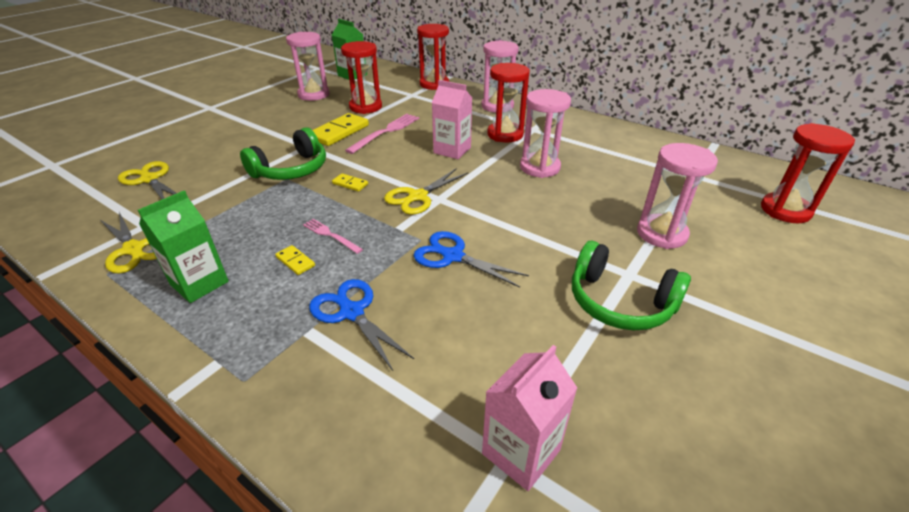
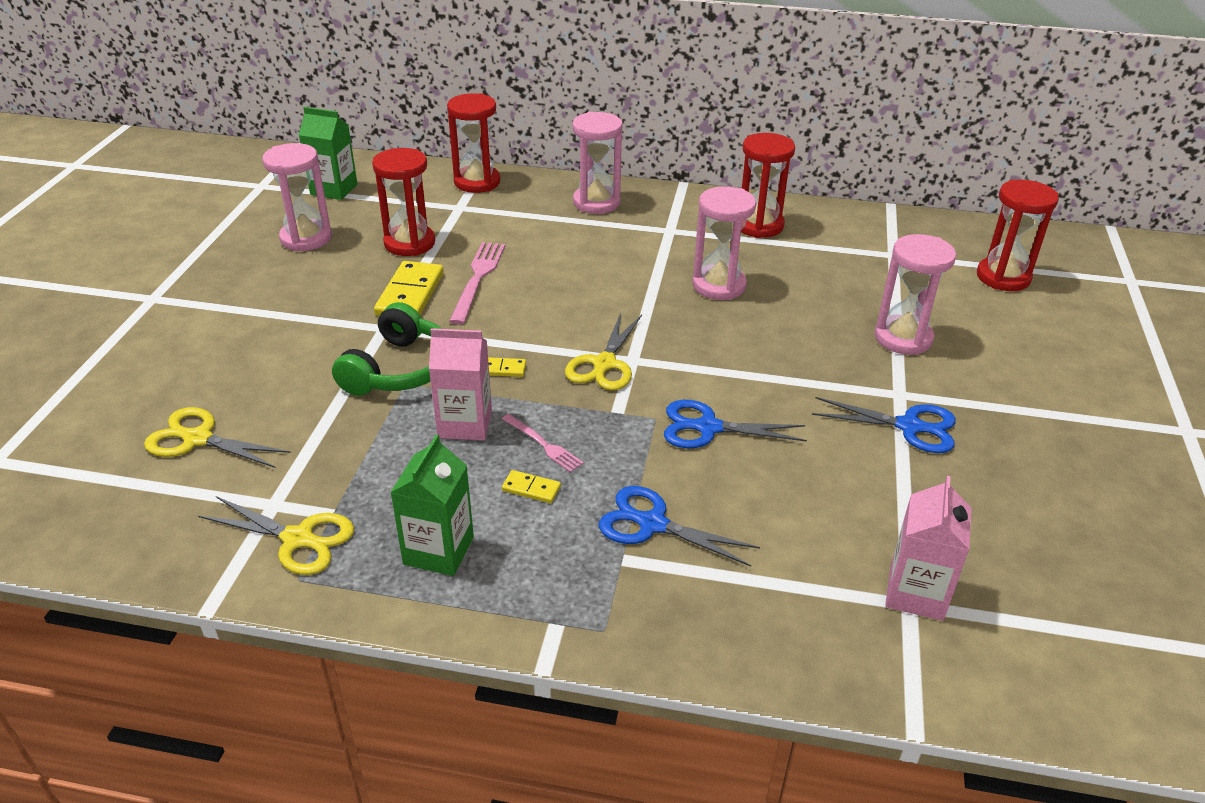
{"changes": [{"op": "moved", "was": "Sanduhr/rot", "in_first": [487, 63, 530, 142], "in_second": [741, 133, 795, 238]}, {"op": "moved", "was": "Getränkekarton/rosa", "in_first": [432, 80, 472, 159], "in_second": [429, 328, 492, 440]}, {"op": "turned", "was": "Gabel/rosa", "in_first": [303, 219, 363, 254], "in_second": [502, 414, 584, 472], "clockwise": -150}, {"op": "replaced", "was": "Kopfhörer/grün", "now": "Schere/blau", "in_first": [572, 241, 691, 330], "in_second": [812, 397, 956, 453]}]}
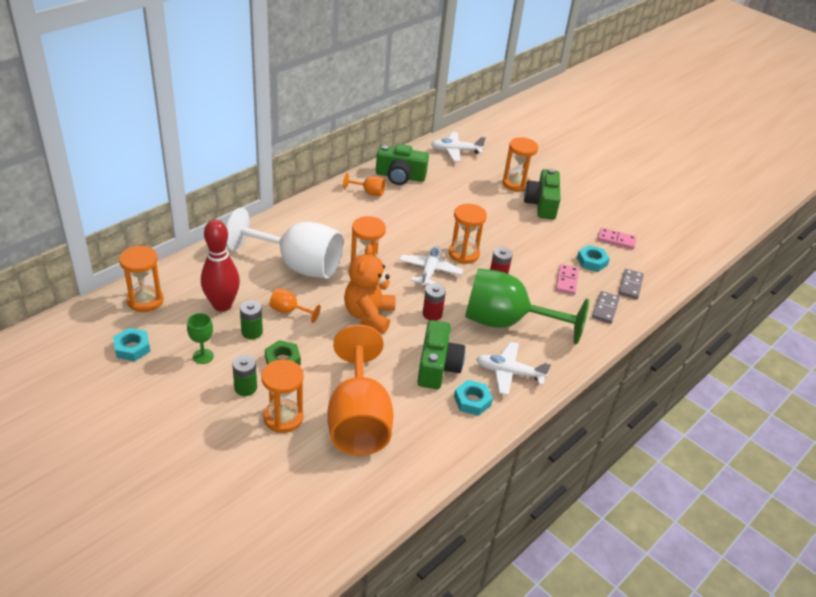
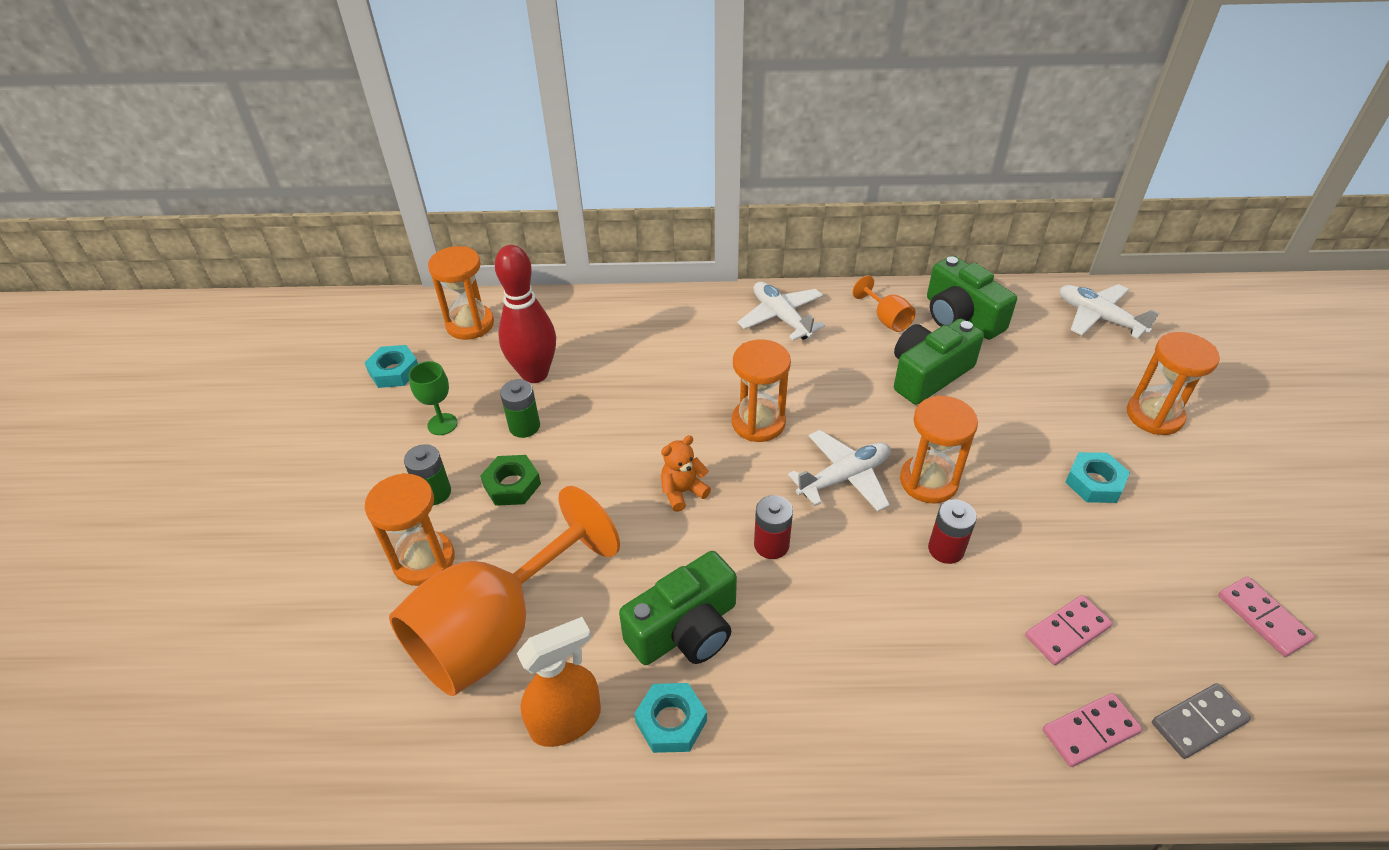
{"changes": [{"op": "moved", "was": "Kamera/grün", "in_first": [524, 169, 561, 220], "in_second": [894, 319, 984, 405]}, {"op": "removed", "was": "Kelch/weiß", "in_first": [226, 207, 343, 279]}, {"op": "resized", "was": "Teddybär/orange", "in_first": [344, 244, 395, 334], "in_second": [661, 435, 711, 512], "ratio": 0.53}, {"op": "moved", "was": "Sechskantmutter/türkis", "in_first": [577, 245, 610, 272], "in_second": [1065, 452, 1130, 503]}, {"op": "removed", "was": "Kelch/grün", "in_first": [465, 268, 589, 345]}, {"op": "removed", "was": "Kelch/orange", "in_first": [269, 288, 321, 323]}, {"op": "recoloured", "was": "Dominostein/grau", "now": "Dominostein/rosa", "in_first": [592, 291, 620, 324], "in_second": [1043, 693, 1142, 767]}, {"op": "moved", "was": "Flugzeug/weiß", "in_first": [476, 342, 551, 395], "in_second": [737, 281, 825, 341]}, {"op": "added", "now": "Sprühflasche/orange", "in_second": [517, 617, 601, 747]}]}
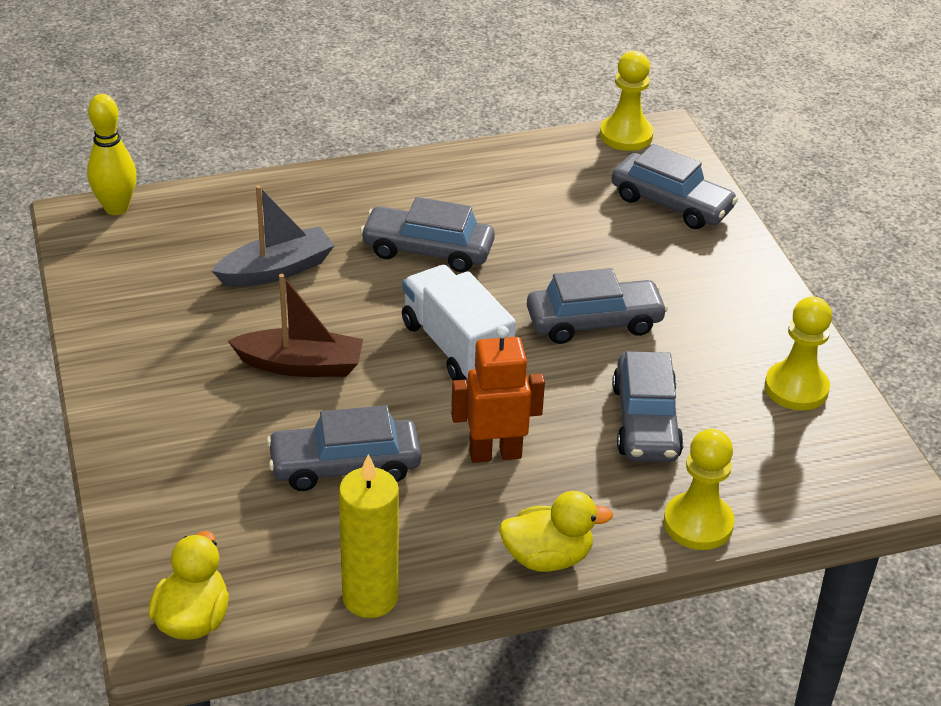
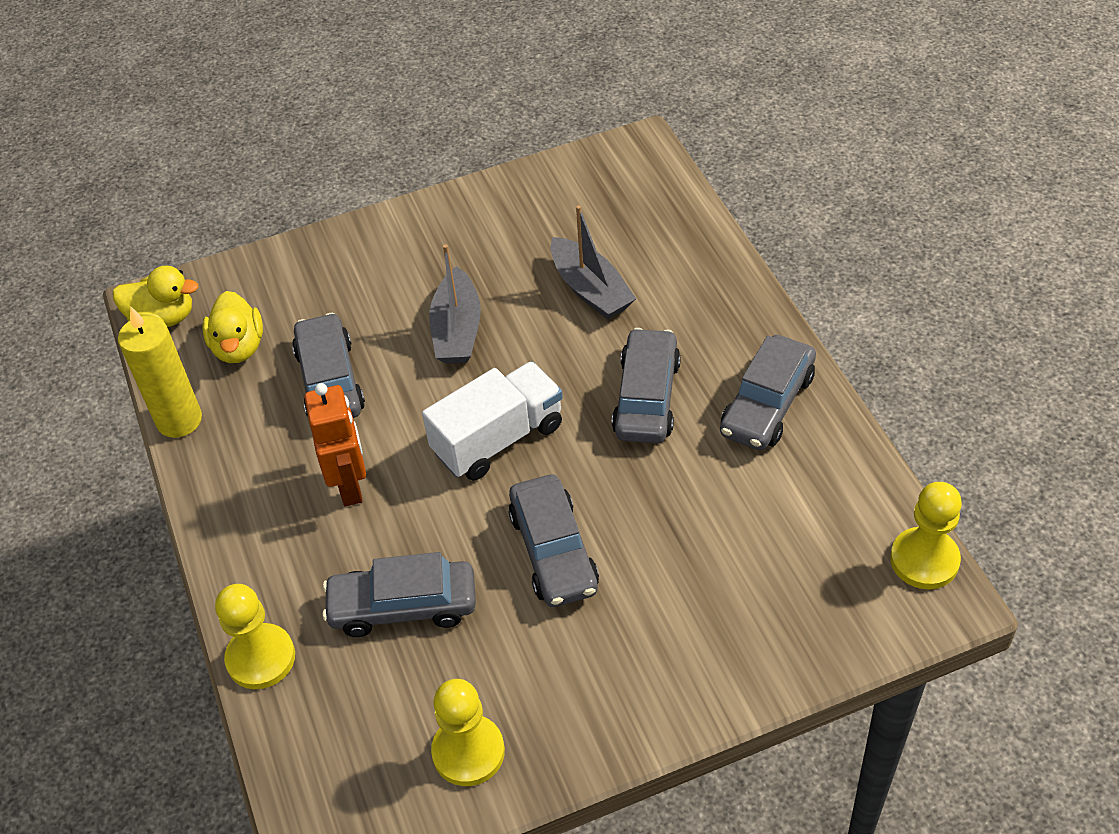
{"changes": [{"op": "removed", "was": "Bowlingkegel/gelb", "in_first": [87, 94, 137, 215]}, {"op": "moved", "was": "Auto/grau", "in_first": [612, 144, 738, 229], "in_second": [720, 335, 816, 450]}, {"op": "recoloured", "was": "Boot/braun", "now": "Boot/grau", "in_first": [228, 274, 363, 377], "in_second": [429, 244, 481, 364]}, {"op": "moved", "was": "Ente/gelb", "in_first": [499, 491, 613, 572], "in_second": [202, 291, 263, 363]}]}
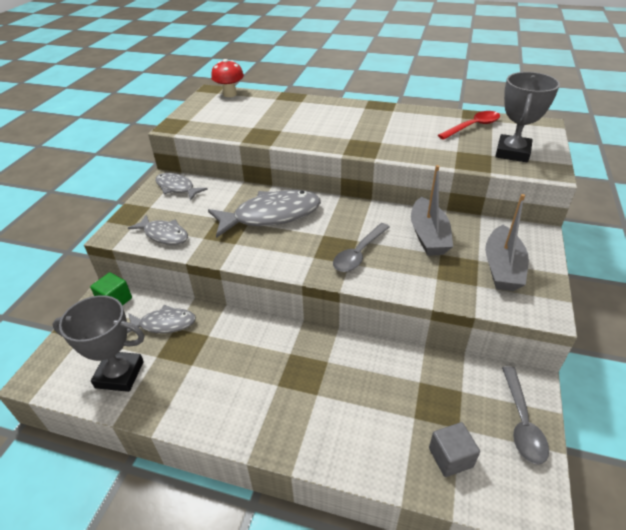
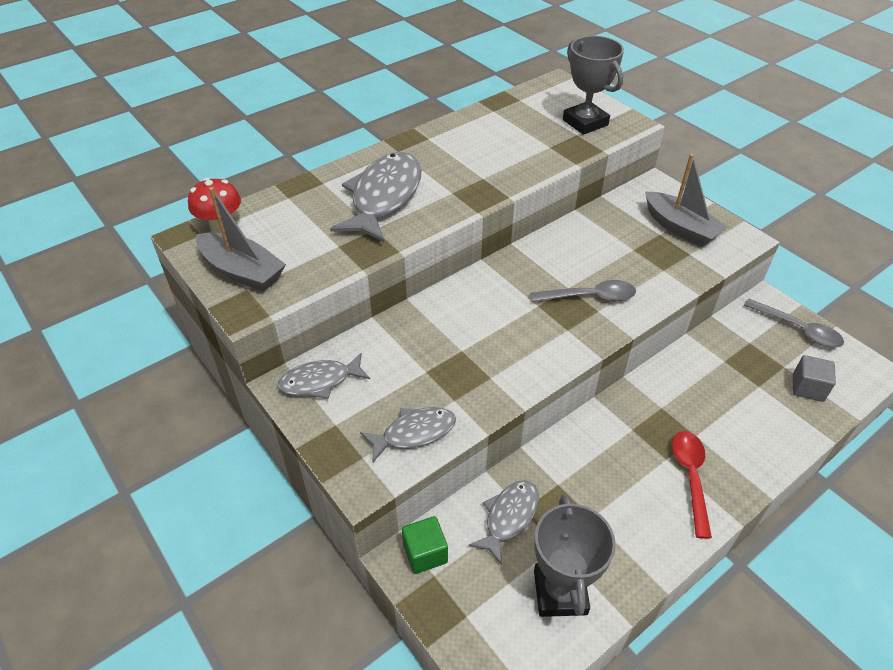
{"changes": [{"op": "moved", "was": "Löffel/rot", "in_first": [438, 111, 500, 140], "in_second": [672, 431, 712, 539]}, {"op": "moved", "was": "Boot/grau", "in_first": [411, 165, 453, 256], "in_second": [196, 187, 286, 292]}, {"op": "moved", "was": "Fisch/grau", "in_first": [208, 190, 321, 238], "in_second": [330, 152, 421, 242]}, {"op": "turned", "was": "Löffel/grau", "in_first": [333, 223, 390, 272], "in_second": [530, 280, 636, 302], "clockwise": -75}, {"op": "turned", "was": "Pokal/grau", "in_first": [52, 295, 145, 392], "in_second": [534, 494, 616, 617], "clockwise": -45}]}
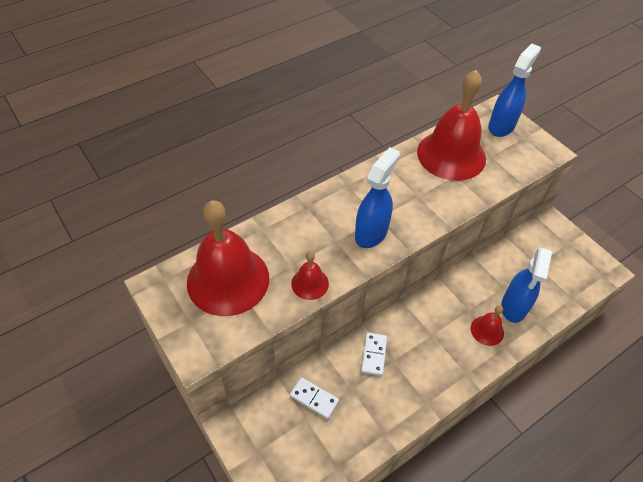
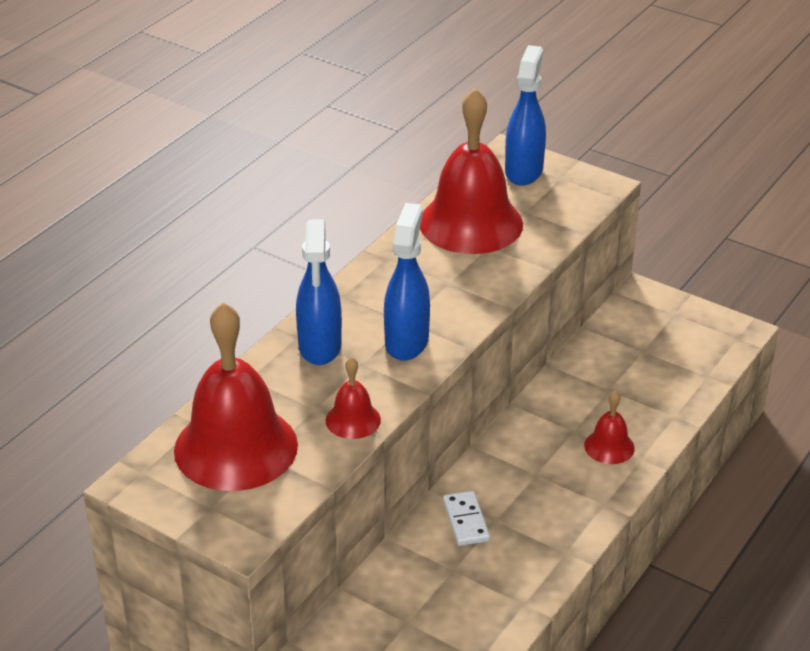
{"changes": [{"op": "moved", "was": "Sprühflasche/blau", "in_first": [501, 247, 552, 323], "in_second": [296, 219, 342, 365]}, {"op": "removed", "was": "Dominostein/weiß", "in_first": [290, 377, 339, 419]}]}
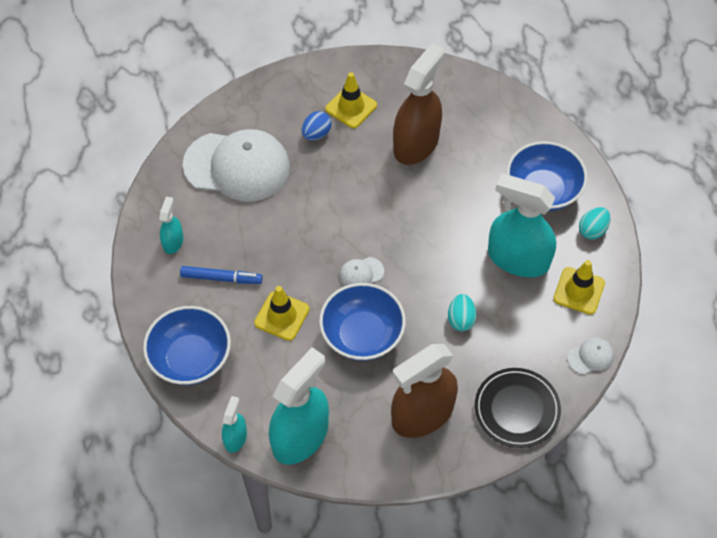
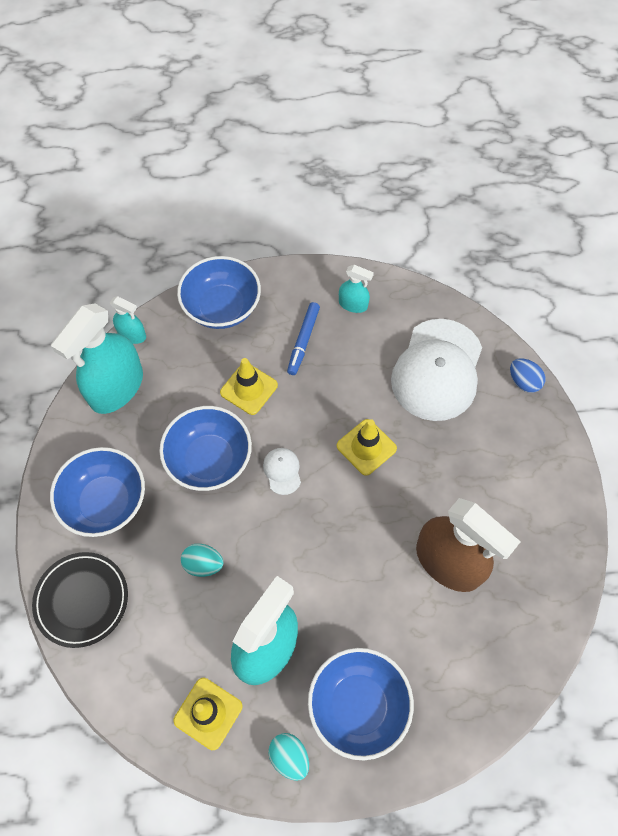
{"changes": [{"op": "moved", "was": "Leitkegel/gelb", "in_first": [325, 72, 377, 128], "in_second": [337, 419, 397, 476]}, {"op": "moved", "was": "Ei/blau", "in_first": [301, 111, 332, 141], "in_second": [510, 358, 545, 393]}, {"op": "removed", "was": "Kappe/weiß", "in_first": [568, 338, 614, 374]}, {"op": "replaced", "was": "Sprühflasche/braun", "now": "Schüssel/blau", "in_first": [391, 344, 458, 438], "in_second": [50, 447, 145, 537]}, {"op": "turned", "was": "Sprühflasche/türkis", "in_first": [269, 347, 329, 465], "in_second": [51, 303, 143, 414], "clockwise": 75}]}
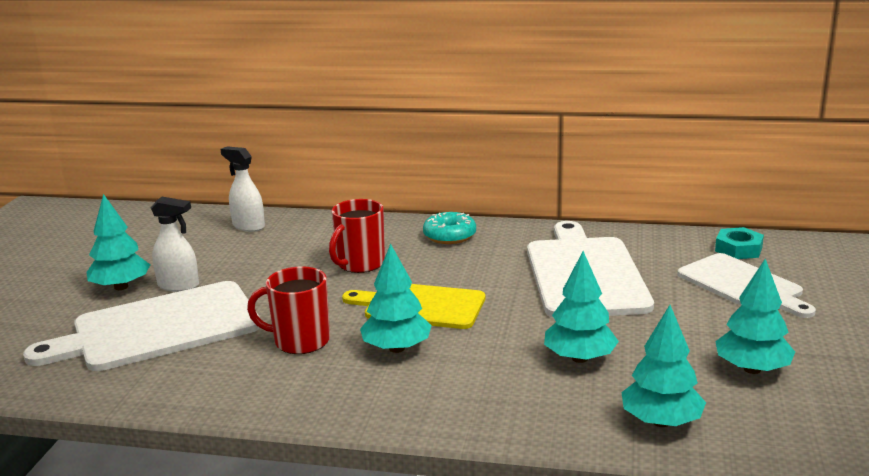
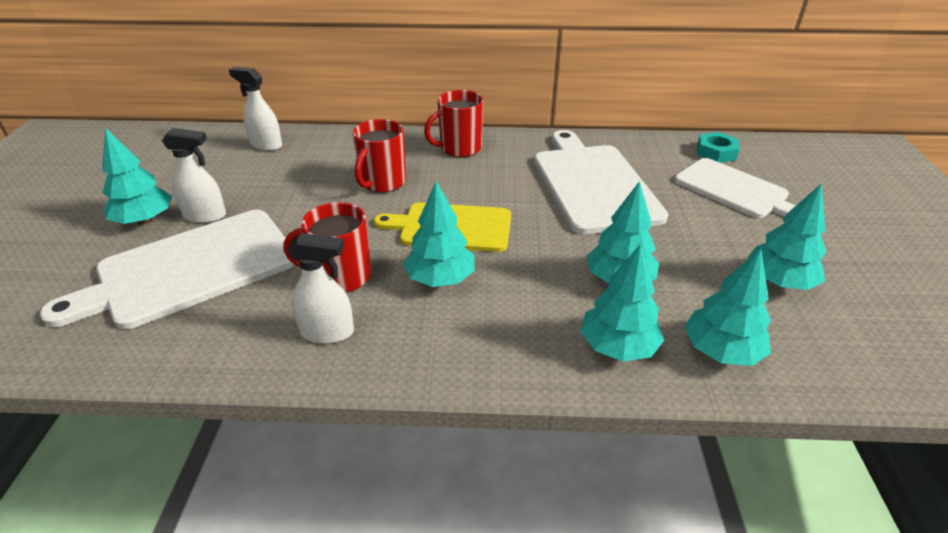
{"changes": [{"op": "replaced", "was": "Donut/türkis", "now": "Tasse/rot", "in_first": [423, 212, 476, 244], "in_second": [424, 90, 484, 157]}, {"op": "added", "now": "Sprühflasche/weiß", "in_second": [287, 233, 354, 344]}, {"op": "added", "now": "Baum/türkis", "in_second": [580, 244, 664, 362]}]}
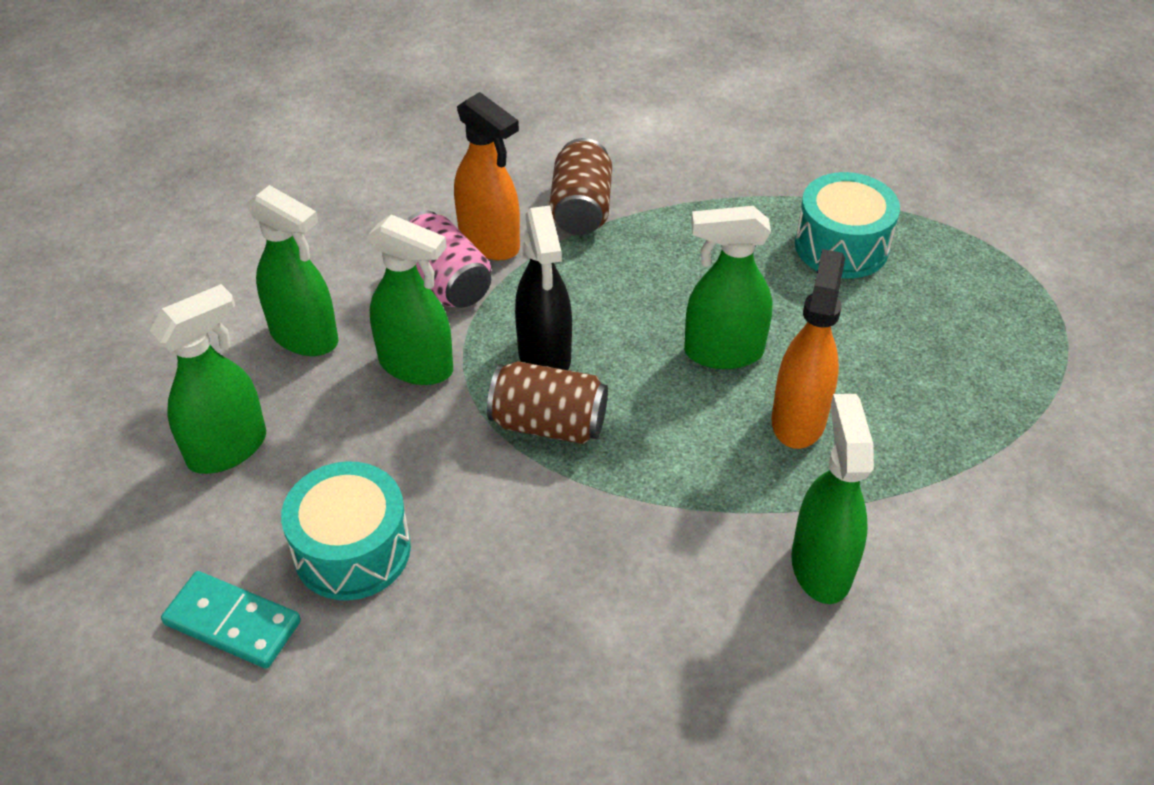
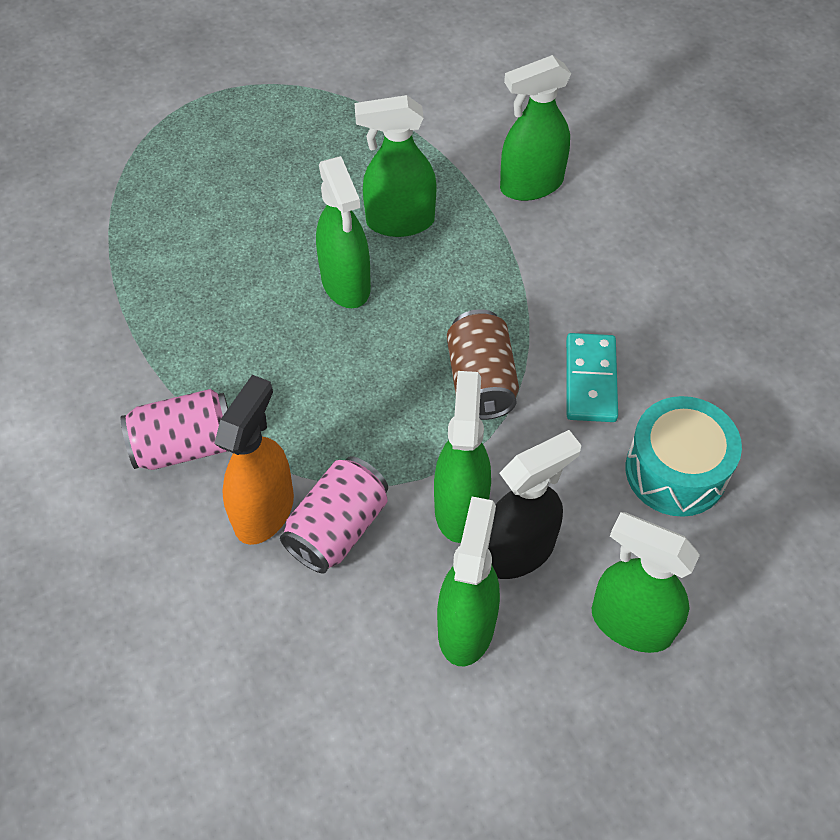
{"changes": [{"op": "recoloured", "was": "Dose/braun", "now": "Dose/rosa", "in_first": [549, 138, 612, 235], "in_second": [121, 389, 228, 470]}, {"op": "removed", "was": "Trommel/türkis", "in_first": [795, 172, 900, 278]}, {"op": "moved", "was": "Sprühflasche/schwarz", "in_first": [515, 206, 572, 370], "in_second": [488, 430, 581, 579]}, {"op": "recoloured", "was": "Sprühflasche/orange", "now": "Sprühflasche/grün", "in_first": [771, 249, 845, 449], "in_second": [354, 95, 437, 237]}, {"op": "moved", "was": "Dominostein/türkis", "in_first": [161, 571, 301, 669], "in_second": [566, 333, 618, 422]}]}
